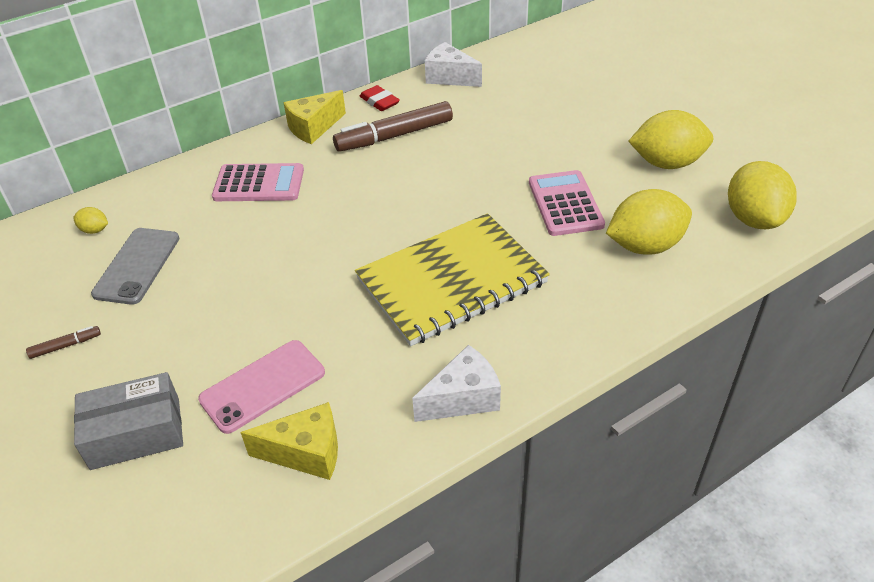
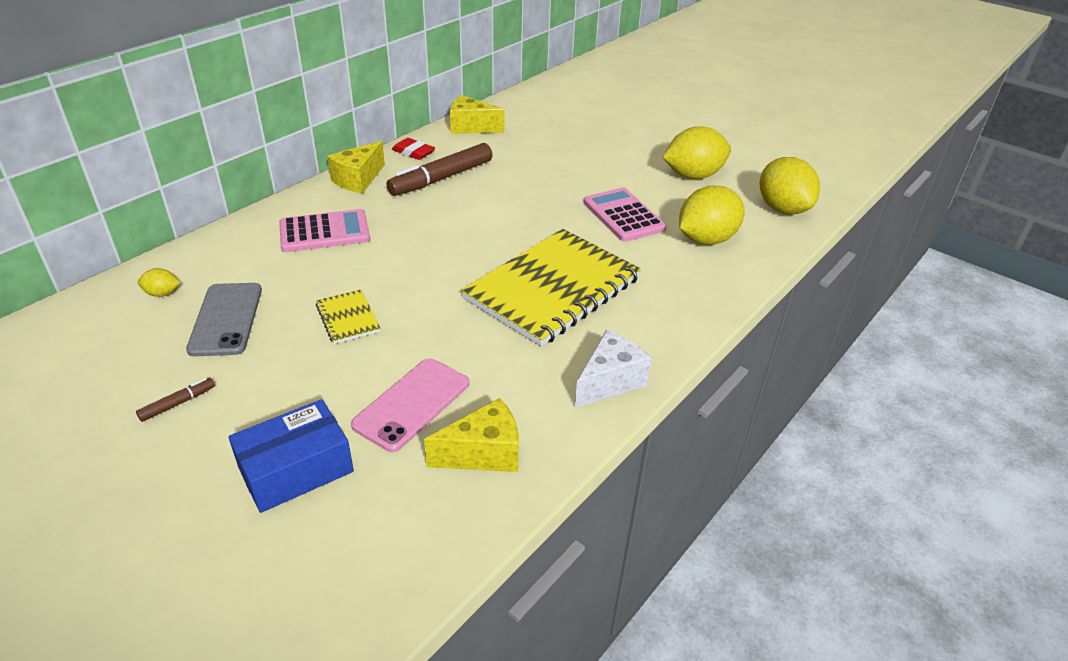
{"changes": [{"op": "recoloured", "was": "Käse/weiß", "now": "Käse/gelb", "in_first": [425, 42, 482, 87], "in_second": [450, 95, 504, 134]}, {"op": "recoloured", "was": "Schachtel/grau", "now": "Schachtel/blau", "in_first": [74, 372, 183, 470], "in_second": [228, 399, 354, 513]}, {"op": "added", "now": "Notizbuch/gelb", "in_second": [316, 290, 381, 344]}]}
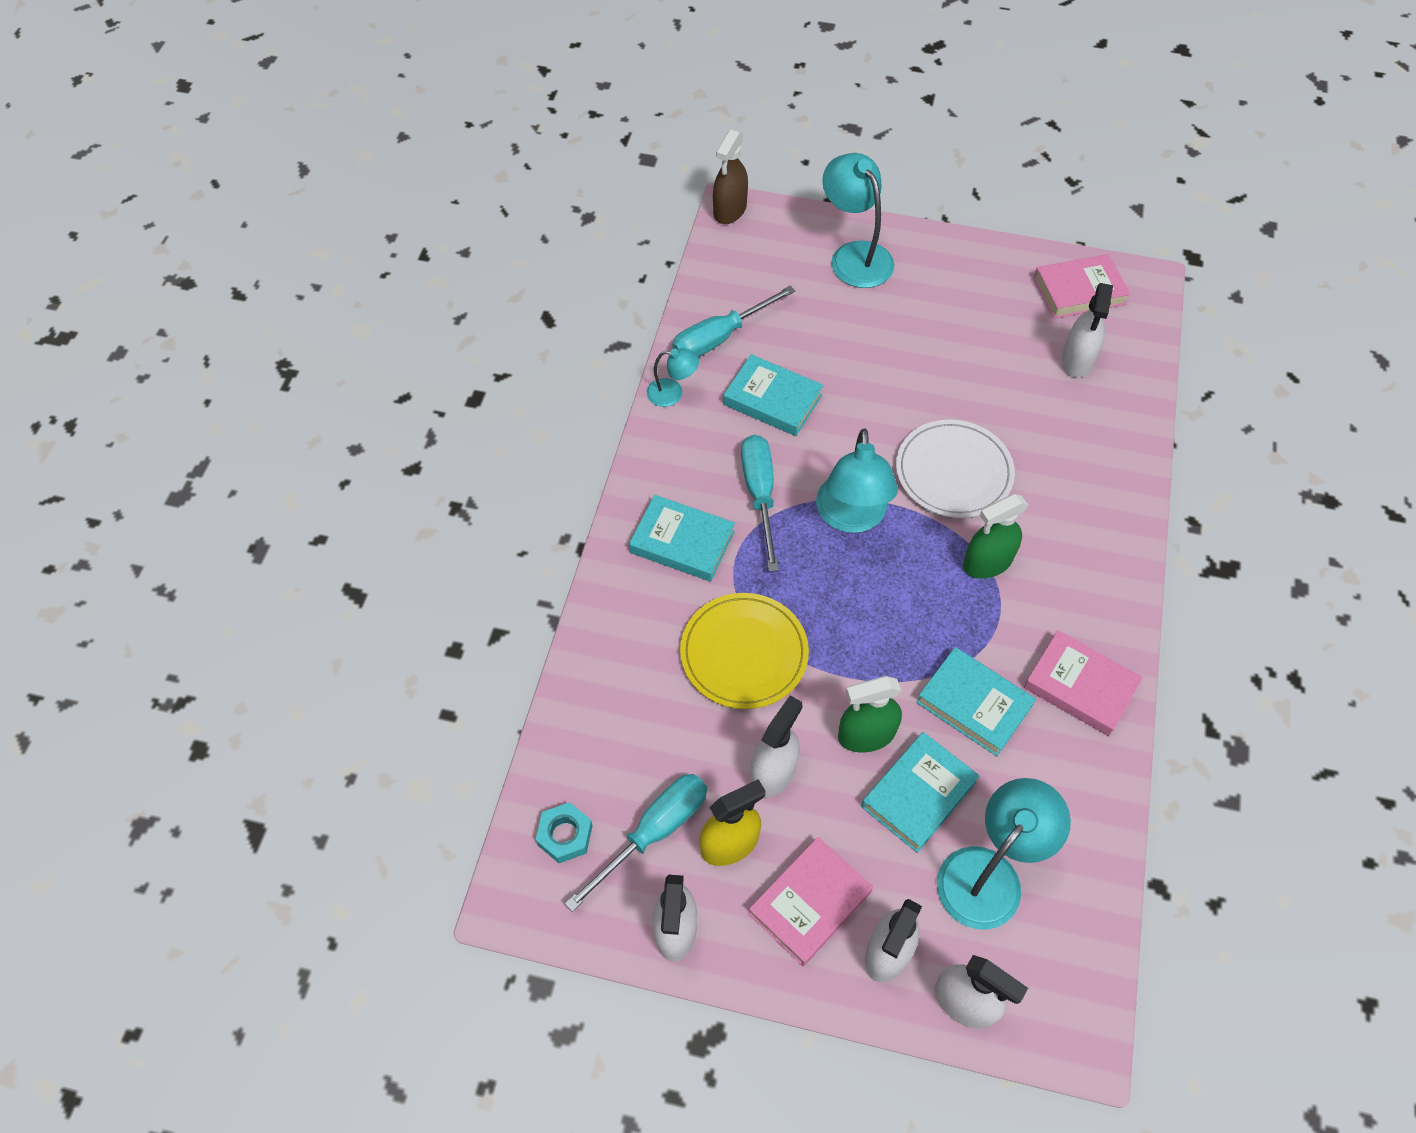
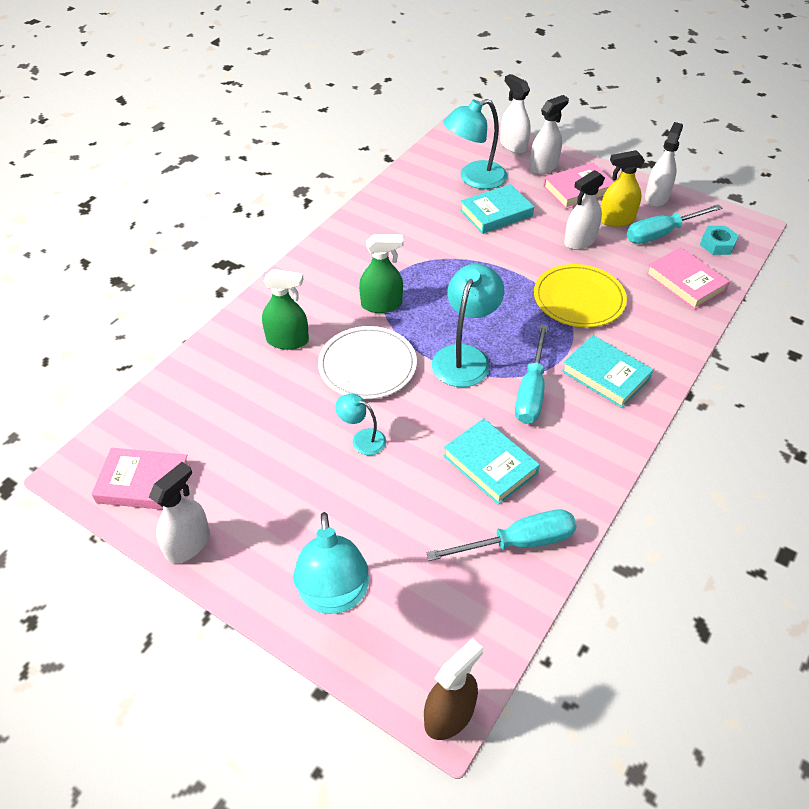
{"changes": [{"op": "moved", "was": "Sprühflasche/weiß", "in_first": [1062, 283, 1113, 378], "in_second": [149, 462, 210, 564]}, {"op": "moved", "was": "Lampe/türkis", "in_first": [647, 348, 699, 407], "in_second": [335, 394, 386, 455]}, {"op": "moved", "was": "Buch/rosa", "in_first": [1024, 630, 1143, 736], "in_second": [646, 247, 730, 310]}, {"op": "removed", "was": "Buch/türkis", "in_first": [916, 647, 1036, 756]}, {"op": "moved", "was": "Sprühflasche/grün", "in_first": [838, 676, 902, 753], "in_second": [262, 269, 309, 350]}]}
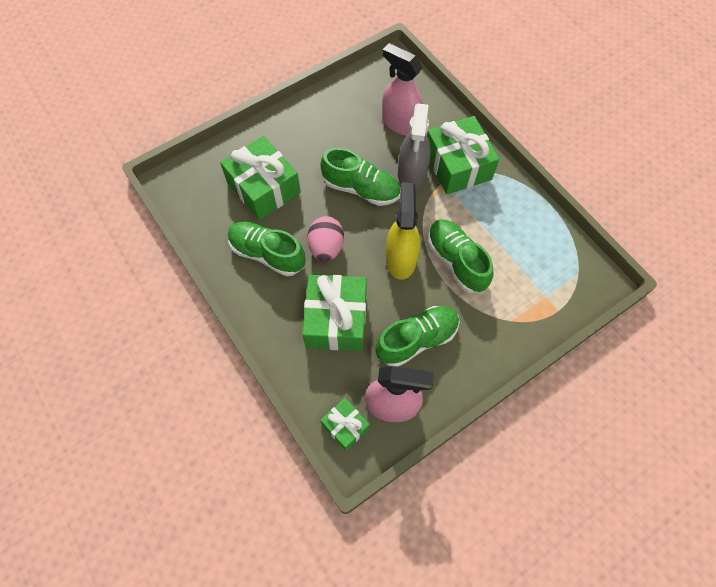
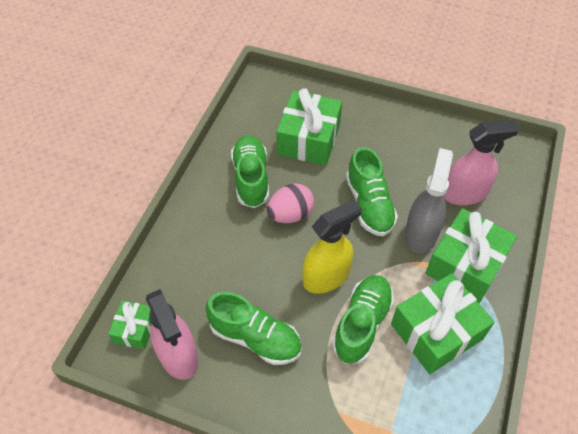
{"changes": [{"op": "turned", "was": "Sprühflasche/rosa", "in_first": [382, 43, 423, 136], "in_second": [443, 120, 520, 205], "clockwise": 75}, {"op": "turned", "was": "Sprühflasche/grau", "in_first": [398, 103, 431, 190], "in_second": [405, 148, 453, 254], "clockwise": 135}, {"op": "moved", "was": "Geschenk/grün", "in_first": [302, 274, 367, 351], "in_second": [391, 273, 495, 374]}]}
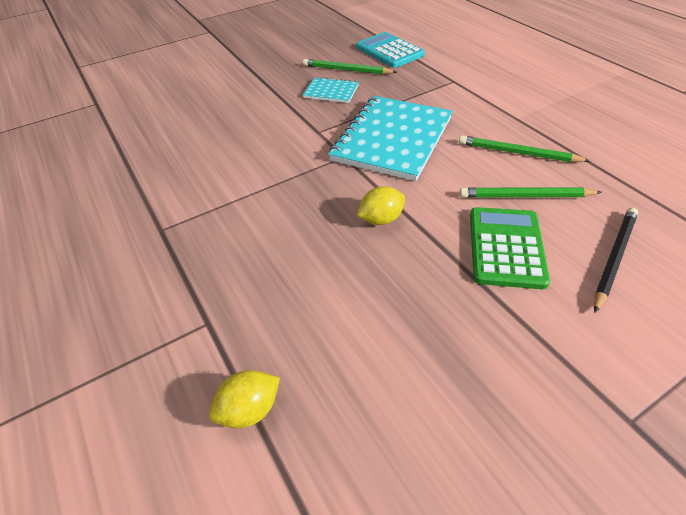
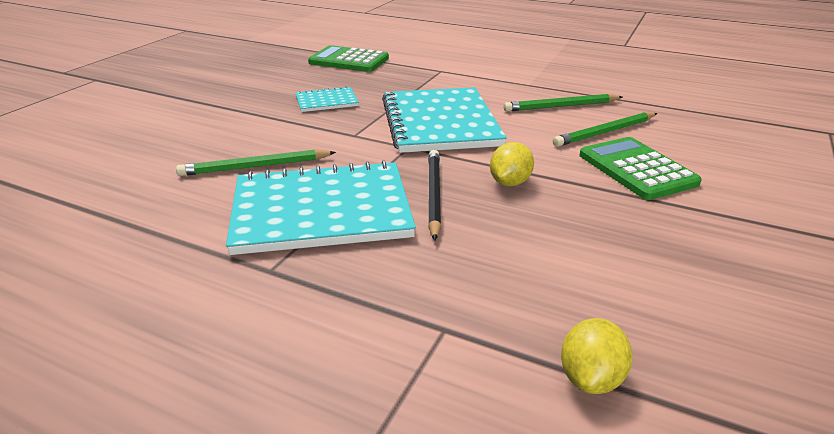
{"changes": [{"op": "recoloured", "was": "Taschenrechner/türkis", "now": "Taschenrechner/grün", "in_first": [356, 32, 425, 68], "in_second": [308, 45, 389, 72]}, {"op": "moved", "was": "Bleistift/grün", "in_first": [303, 59, 397, 74], "in_second": [176, 149, 336, 176]}, {"op": "moved", "was": "Bleistift/schwarz", "in_first": [594, 208, 638, 313], "in_second": [428, 150, 441, 241]}, {"op": "added", "now": "Notizbuch/türkis", "in_second": [226, 160, 416, 255]}]}
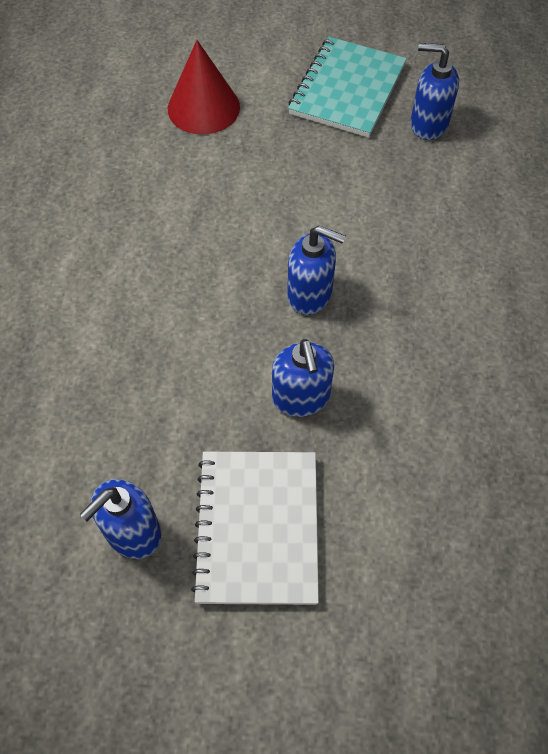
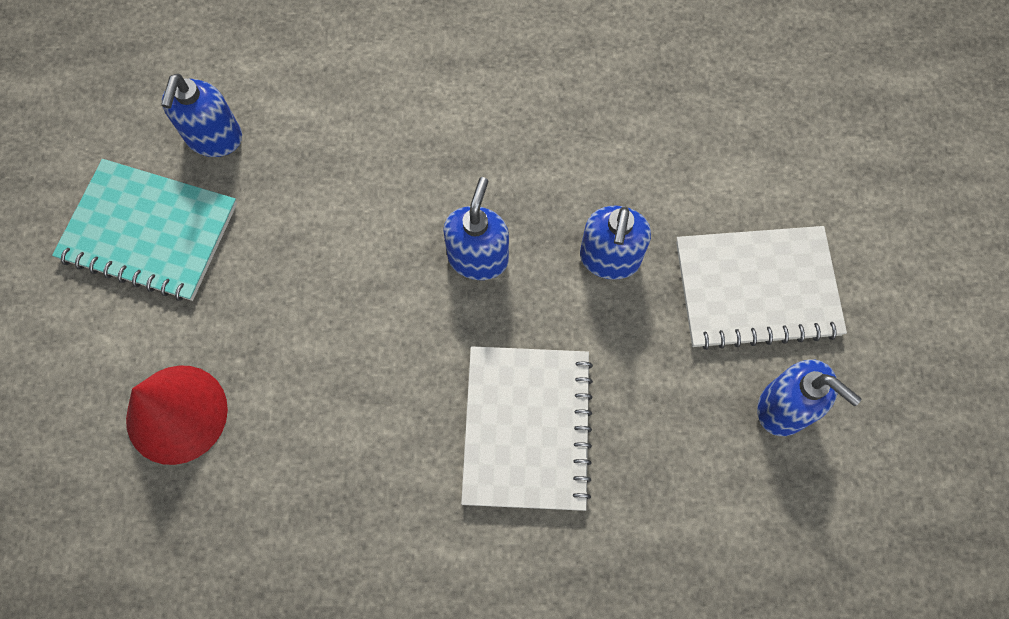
{"changes": [{"op": "turned", "was": "Seifenspender/blau", "in_first": [272, 339, 334, 417], "in_second": [580, 206, 651, 280], "clockwise": 120}, {"op": "added", "now": "Notizbuch/weiß", "in_second": [461, 346, 593, 511]}]}
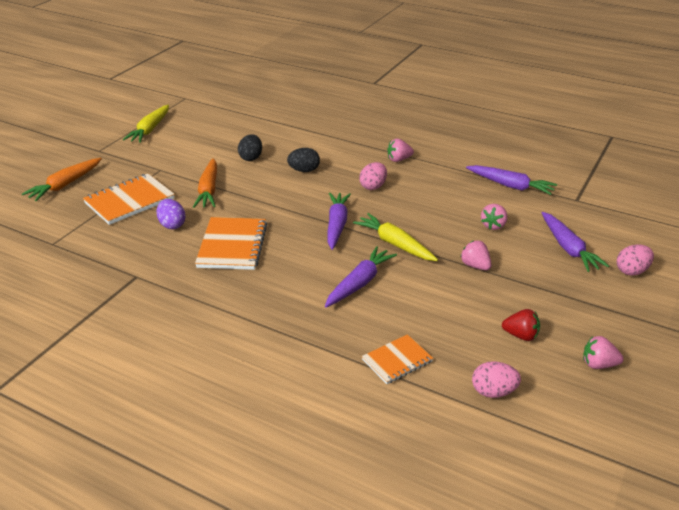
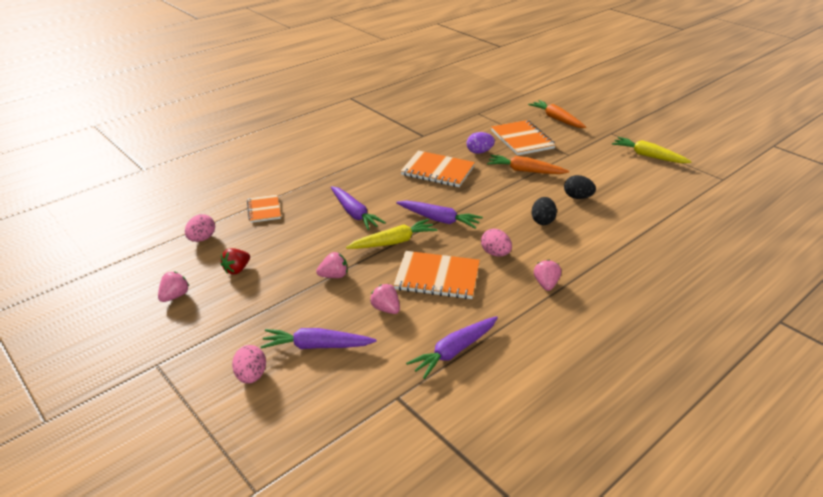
{"changes": [{"op": "added", "now": "Notizbuch/orange", "in_second": [394, 251, 480, 299]}]}
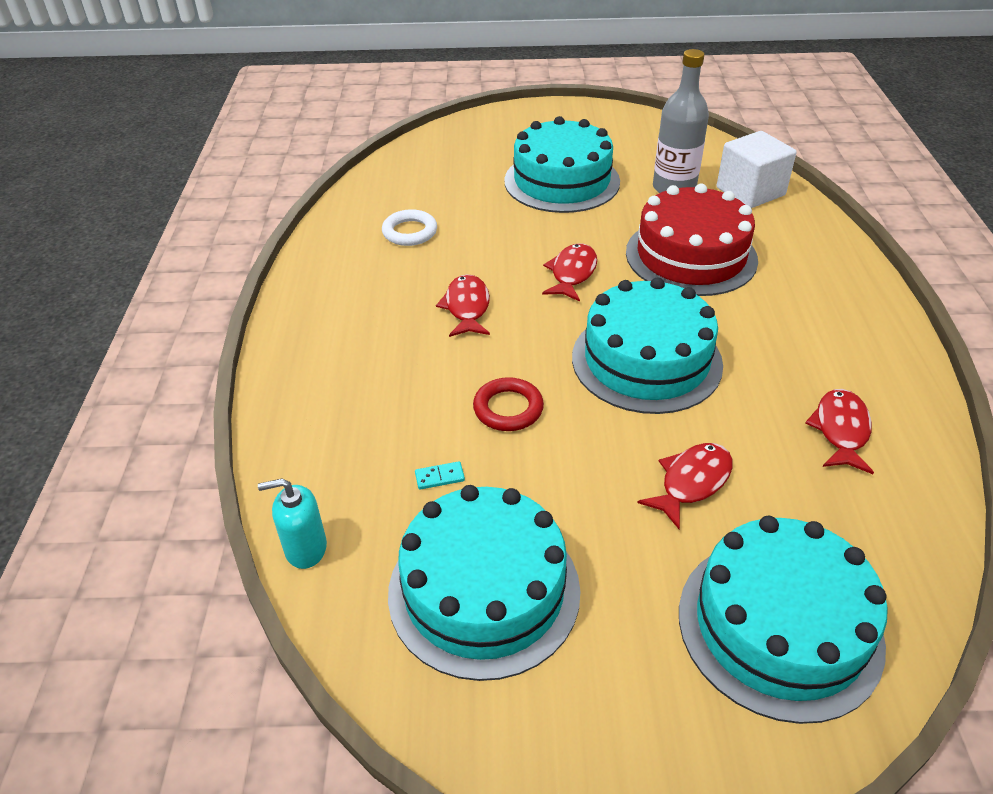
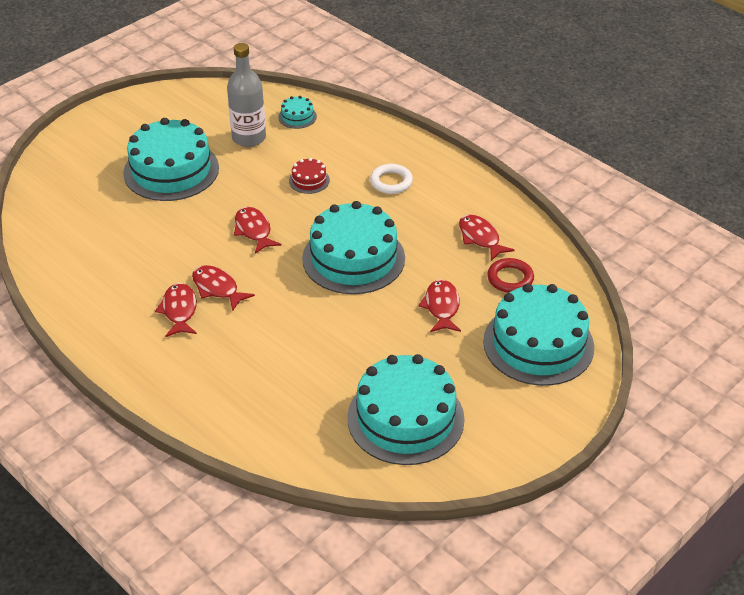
{"changes": [{"op": "replaced", "was": "Kubus/weiß", "now": "Kuchen/türkis", "in_first": [717, 131, 797, 208], "in_second": [278, 96, 317, 129]}, {"op": "resized", "was": "Kuchen/rot", "in_first": [626, 183, 758, 296], "in_second": [289, 158, 330, 194], "ratio": 0.43}, {"op": "moved", "was": "Ring/weiß", "in_first": [382, 209, 437, 246], "in_second": [370, 164, 413, 194]}, {"op": "moved", "was": "Ring/rot", "in_first": [473, 377, 544, 431], "in_second": [487, 258, 534, 293]}, {"op": "removed", "was": "Dominostein/türkis", "in_first": [415, 461, 465, 490]}, {"op": "removed", "was": "Seifenspender/türkis", "in_first": [258, 478, 327, 569]}, {"op": "added", "now": "Fisch/rot", "in_second": [155, 283, 197, 337]}]}
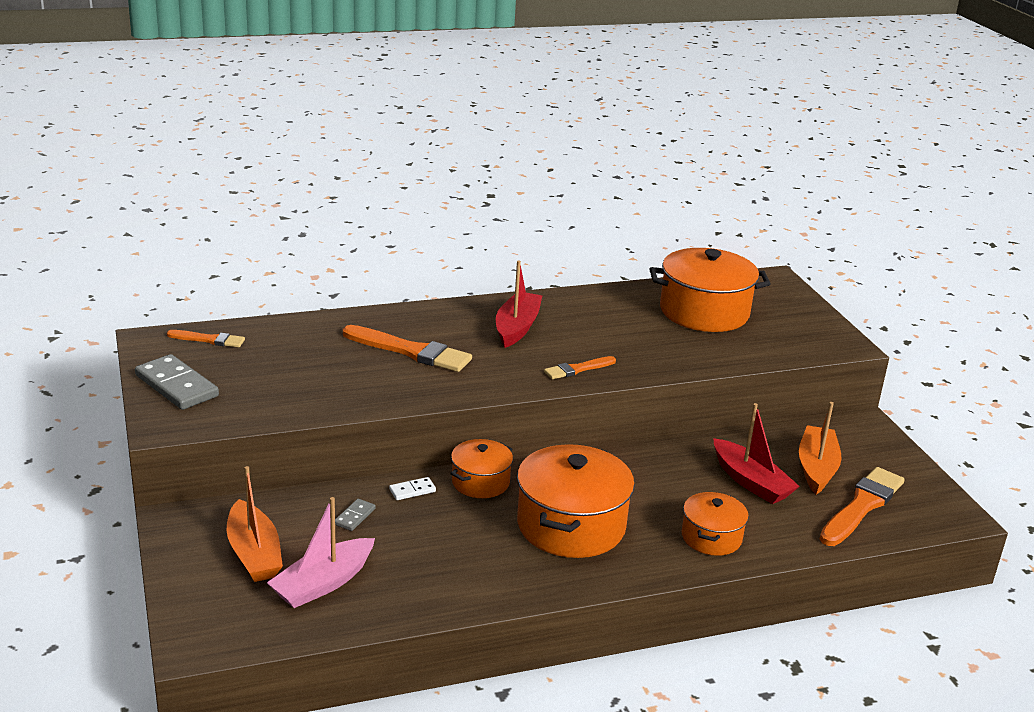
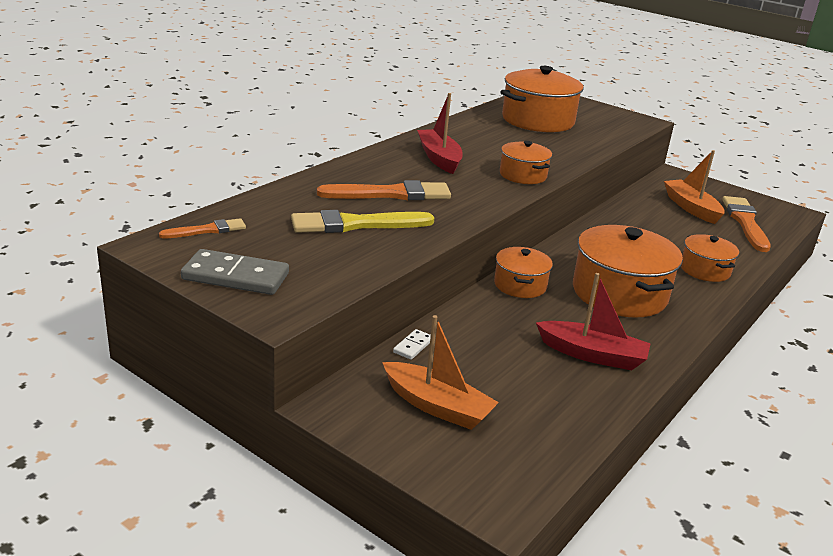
{"changes": [{"op": "replaced", "was": "Pinsel/orange", "now": "Kochtopf/orange", "in_first": [544, 356, 616, 379], "in_second": [500, 141, 552, 184]}, {"op": "moved", "was": "Boot/rot", "in_first": [713, 403, 800, 504], "in_second": [536, 273, 651, 370]}, {"op": "moved", "was": "Dominostein/weiß", "in_first": [389, 477, 436, 500], "in_second": [393, 329, 431, 360]}, {"op": "removed", "was": "Boot/rosa", "in_first": [267, 497, 375, 608]}, {"op": "removed", "was": "Dominostein/grau", "in_first": [335, 499, 376, 531]}, {"op": "added", "now": "Pinsel/gelb", "in_second": [291, 210, 434, 233]}]}
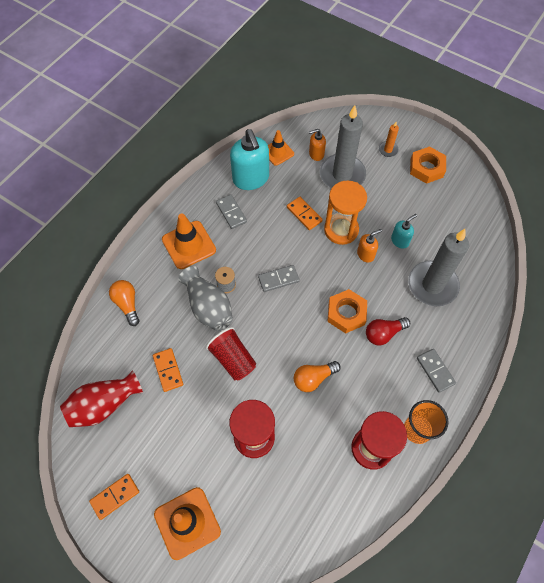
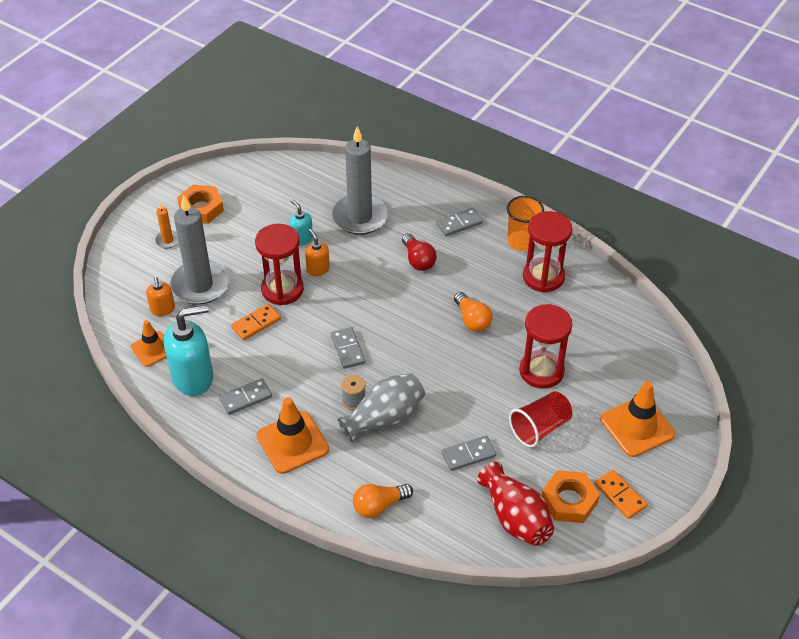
{"changes": [{"op": "recoloured", "was": "Sanduhr/orange", "now": "Sanduhr/rot", "in_first": [324, 181, 367, 245], "in_second": [255, 224, 304, 305]}, {"op": "moved", "was": "Sechskantmutter/orange", "in_first": [327, 289, 367, 333], "in_second": [542, 470, 600, 523]}, {"op": "moved", "was": "Becher/rot", "in_first": [206, 327, 256, 380], "in_second": [509, 391, 572, 447]}, {"op": "recoloured", "was": "Dominostein/orange", "now": "Dominostein/grau", "in_first": [153, 348, 183, 392], "in_second": [442, 436, 496, 471]}]}
